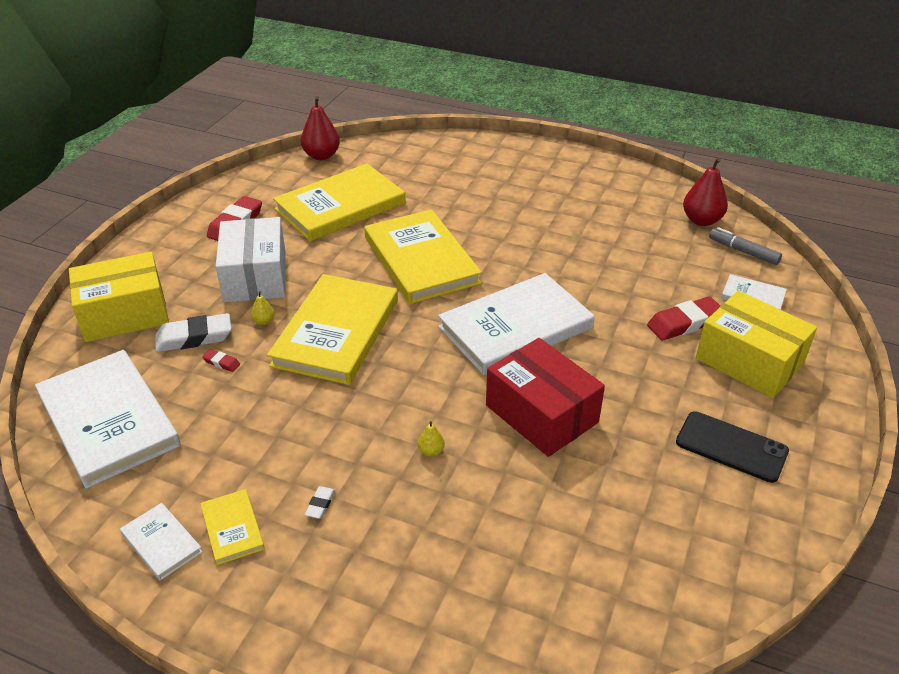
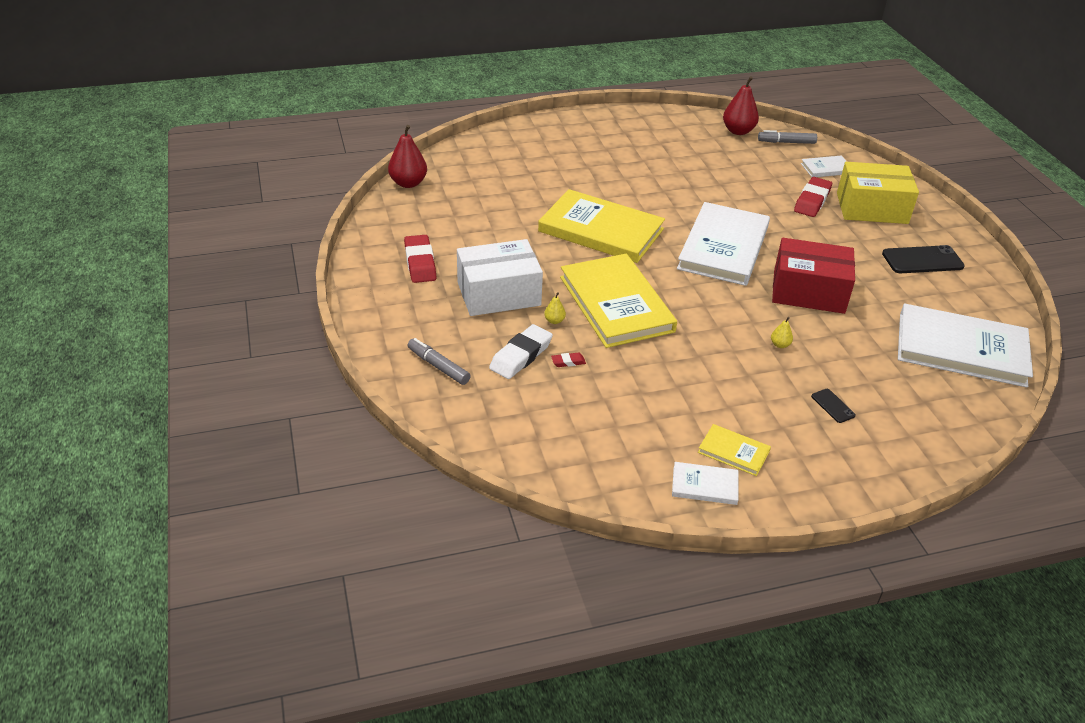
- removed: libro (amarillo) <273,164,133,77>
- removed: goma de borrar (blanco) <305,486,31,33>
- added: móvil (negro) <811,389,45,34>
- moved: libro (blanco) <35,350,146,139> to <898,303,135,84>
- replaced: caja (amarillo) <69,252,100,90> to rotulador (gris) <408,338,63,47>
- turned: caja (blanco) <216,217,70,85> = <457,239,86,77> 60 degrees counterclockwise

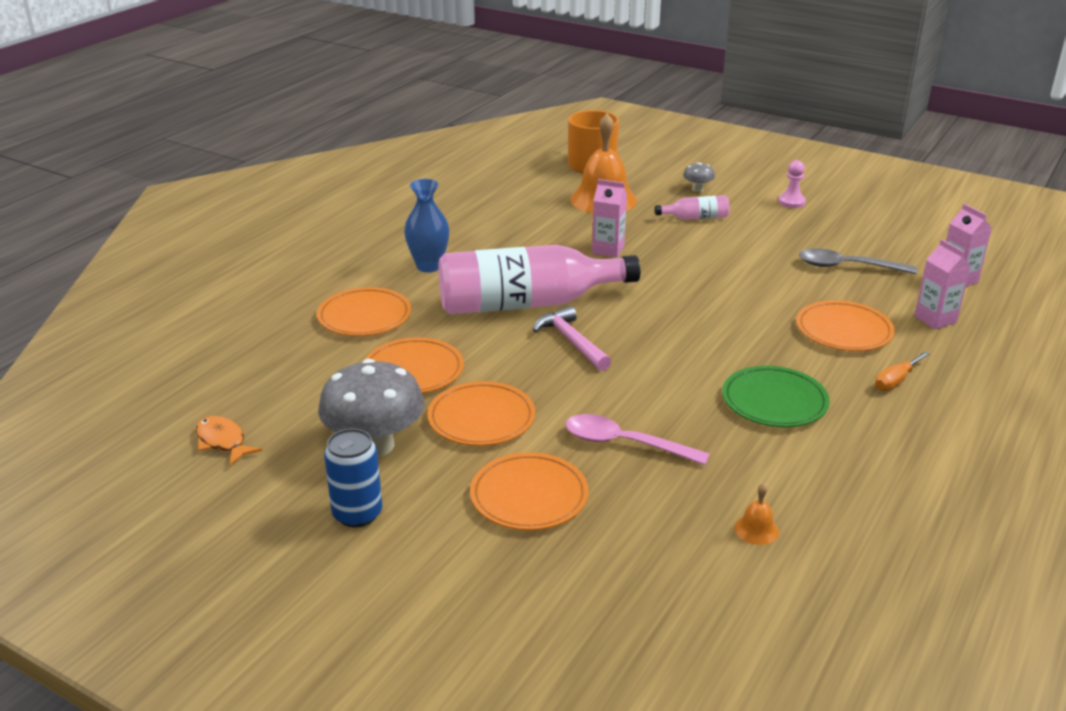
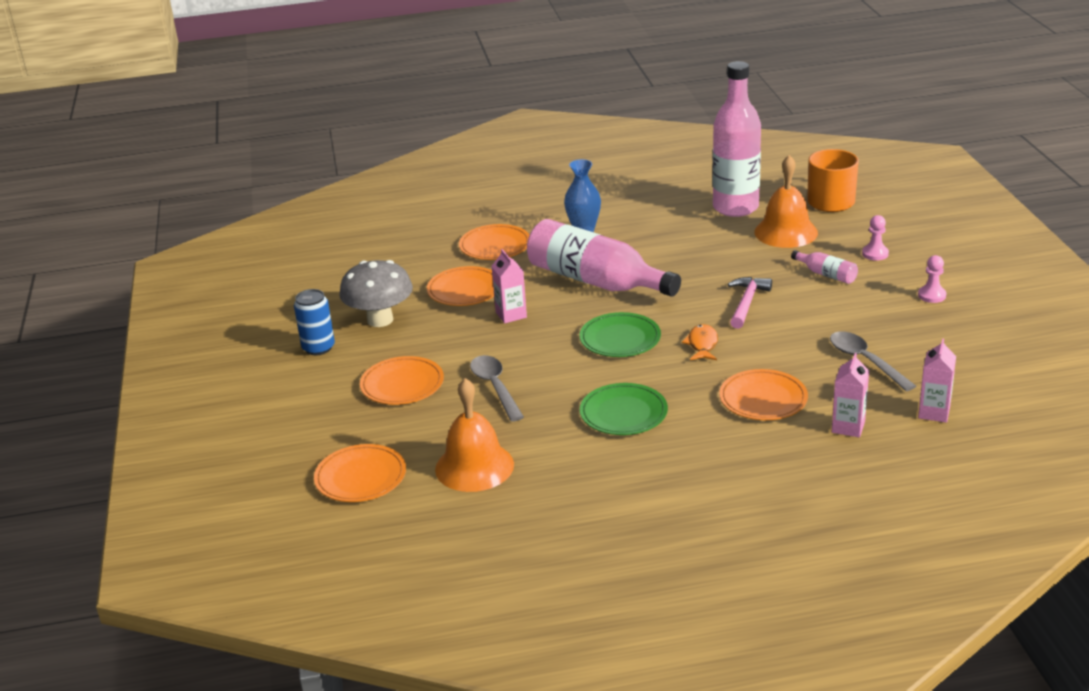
- removed: destornillador (naranja) <875,352,54,39>
- added: plato (verde) <579,312,82,45>
- added: botella (rosa) <713,61,48,156>
- moved: pez (naranja) <196,416,66,50> to <682,324,36,36>
- moved: plato (naranja) <427,381,108,65> to <314,444,92,58>
- moved: martillo (rosa) <533,306,78,65> to <728,277,44,52>
- moved: cartón de leche (rosa) <592,179,35,79> to <492,249,35,75>
- replaced: seta (gris) <683,162,32,30> to peón (rosa) <862,215,27,46>
- recoloured: cuchara (rosa) <565,414,145,51> to cuchara (gris) <470,355,54,67>
- resized: campana (naranja) <734,483,45,62> = <435,378,79,114> x2.39

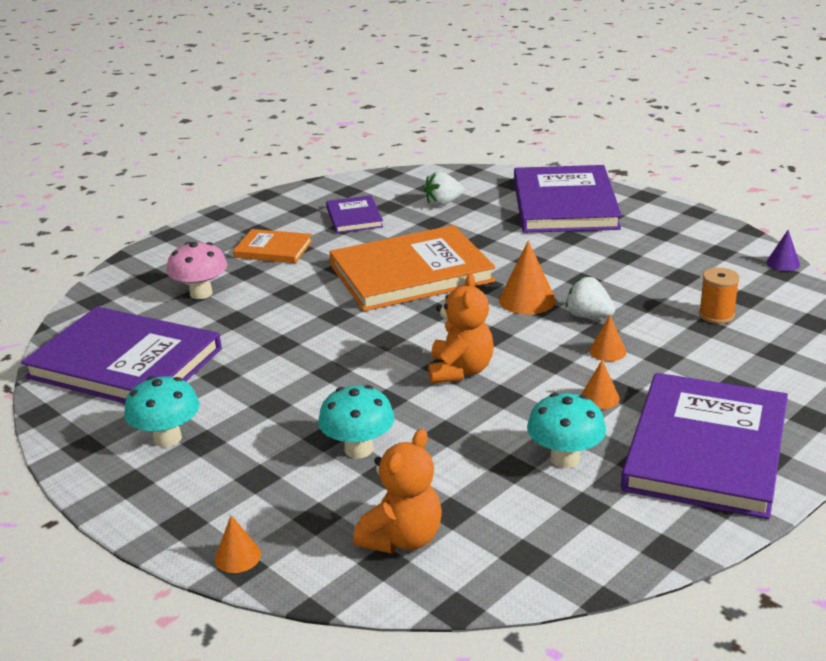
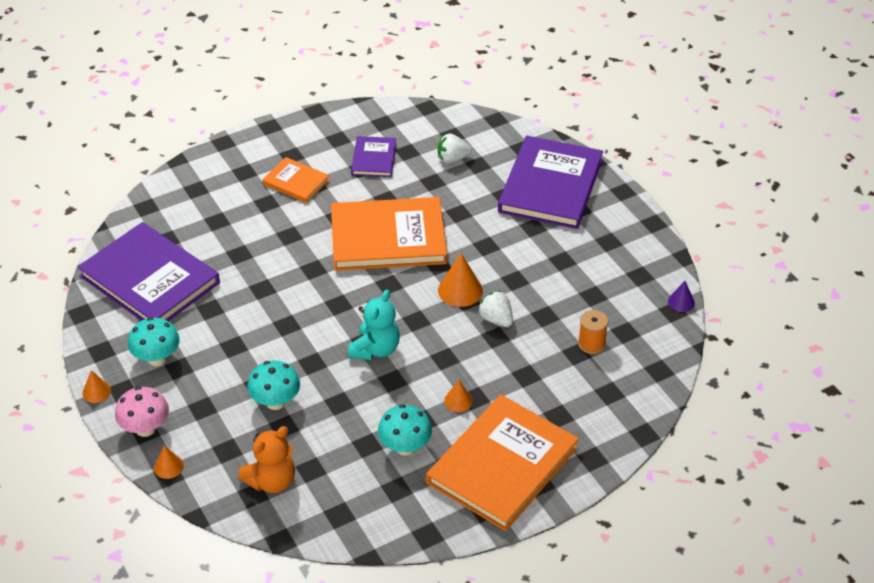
- moved: seta (rosa) <167,242,61,57> to <115,386,54,51>
- moved: cono (naranja) <590,315,36,46> to <82,370,29,33>
- recoloured: osito (naranja) <428,273,66,111> to osito (turquesa) <348,290,52,70>
- recoloured: libro (morado) <621,373,167,146> to libro (naranja) <426,395,153,136>

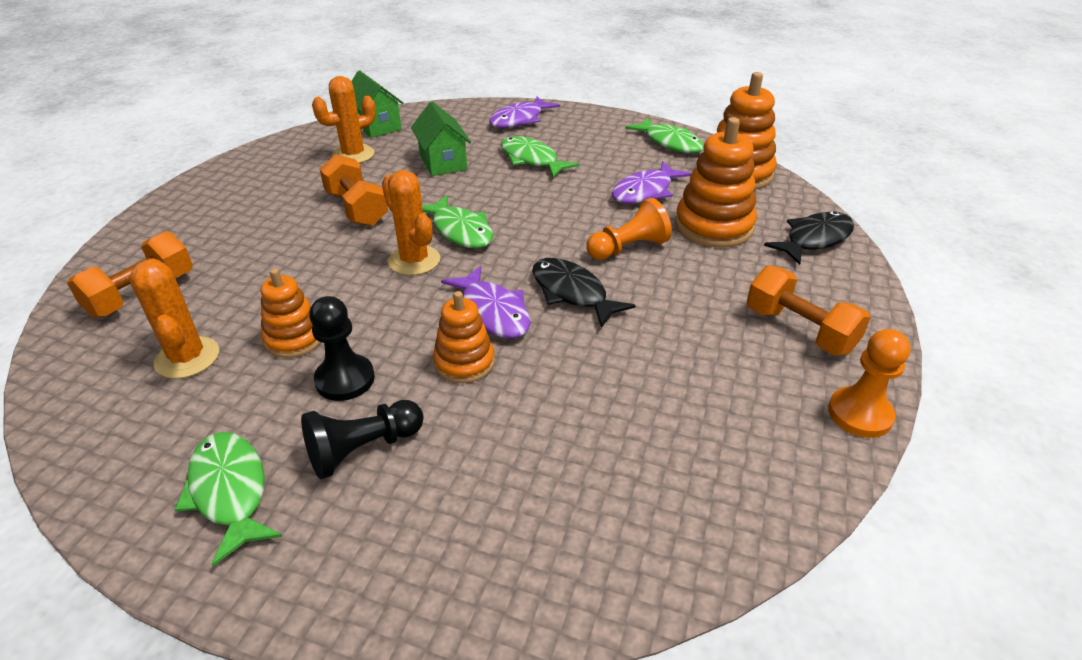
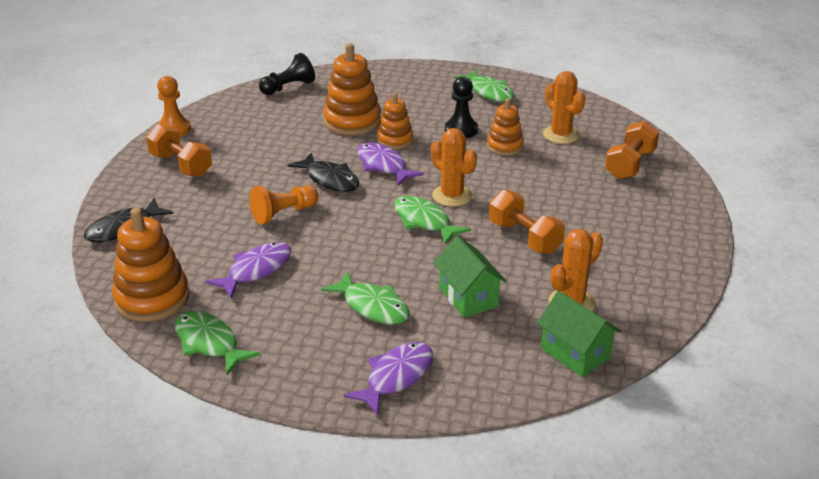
- moved: peón (negro) <301,400,122,79> to <259,53,56,42>
- moved: juguete apilable (naranja) <675,117,82,131> to <323,43,58,92>

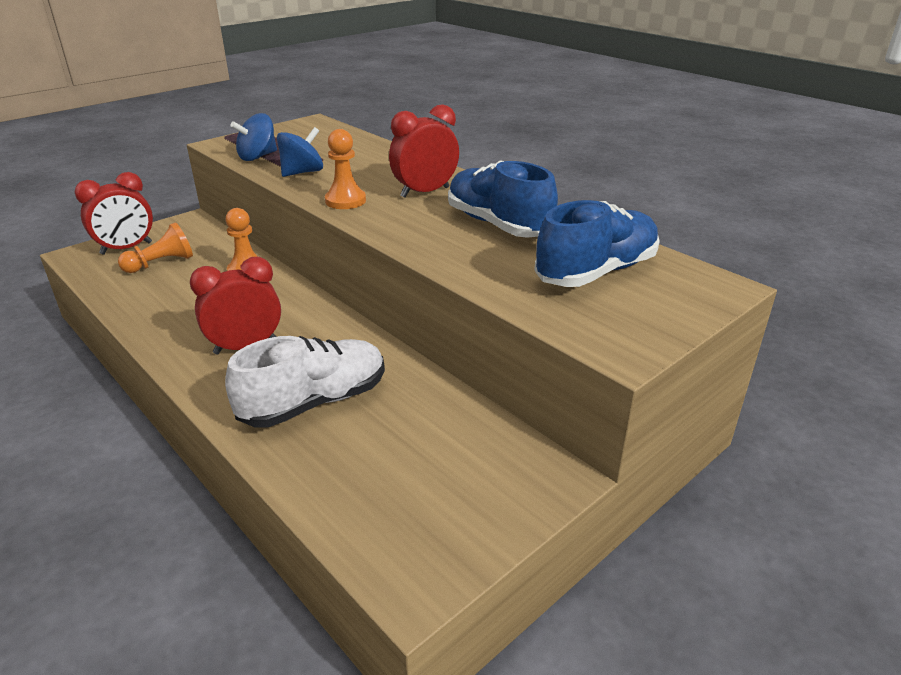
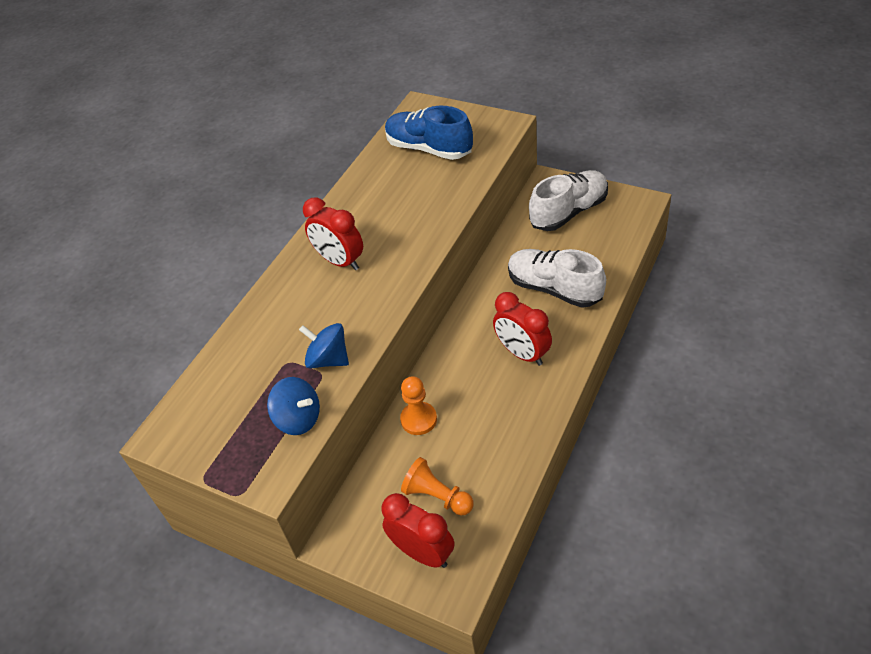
- removed: peón (naranja) <325,129,41,80>
- removed: zapato (azul) <448,160,110,78>
- added: zapato (blanco) <529,170,79,61>

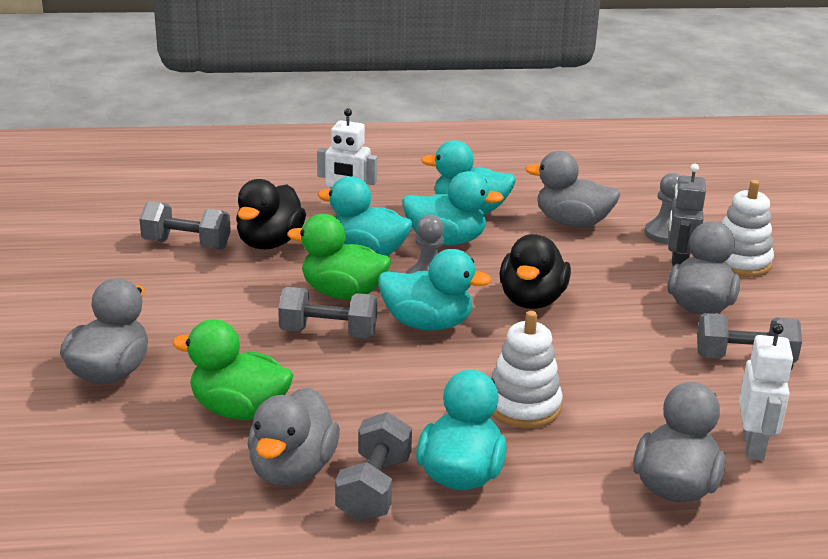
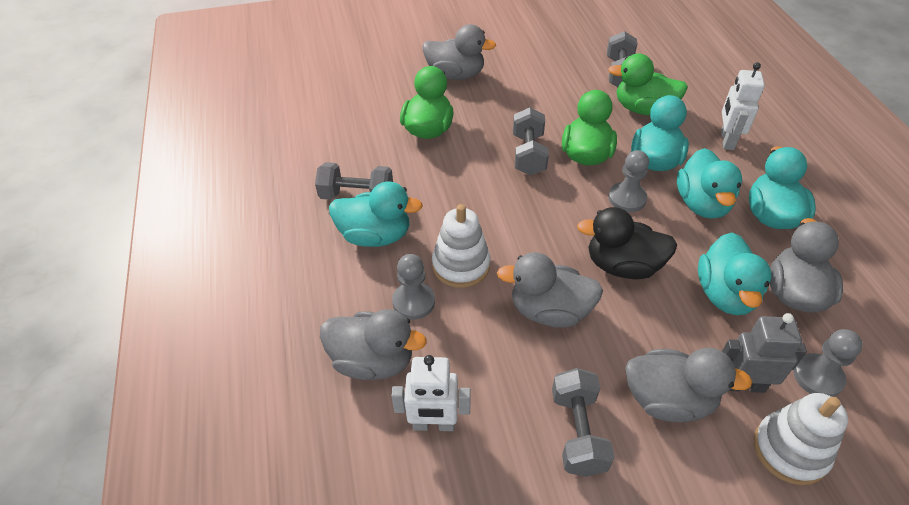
- added: peón (gris) <392,254,43,66>
- moved: pato (gris) <247,387,93,100> to <497,252,106,76>
- moved: pato (turquesa) <379,249,113,82> to <698,232,73,83>
- recoloured: pato (negro) <236,179,70,70> to pato (verde) <608,54,80,61>

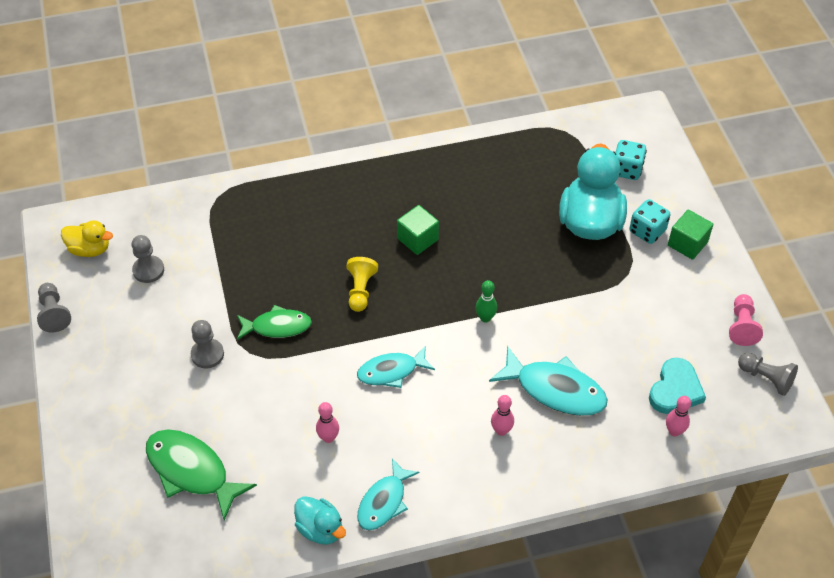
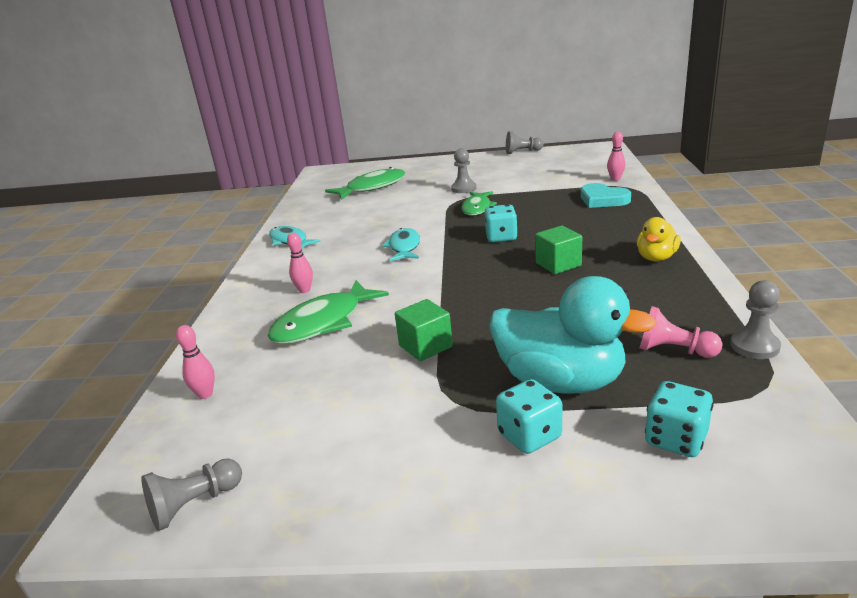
- removed: pato (turquesa) <294,496,52,49>
- removed: bolo (verde) <476,280,21,43>
- moved: pato (amarillo) <61,220,52,37> to <637,217,44,44>
- moved: peón (gris) <132,235,32,48> to <730,280,51,79>
- moved: bolo (rosa) <316,402,23,41> to <607,132,18,49>
- moved: corazón (turquesa) <649,358,57,56> to <581,183,50,25>
- moved: cubo (verde) <668,210,45,50> to <395,299,58,62>
- moved: peón (rosa) <729,294,34,52> to <640,306,83,52>
- replaced: peón (amarillo) <346,257,32,55> to dado (turquesa) <484,204,34,38>
- recoloured: pez (turquesa) <489,346,118,70> to pez (verde) <267,280,122,64>

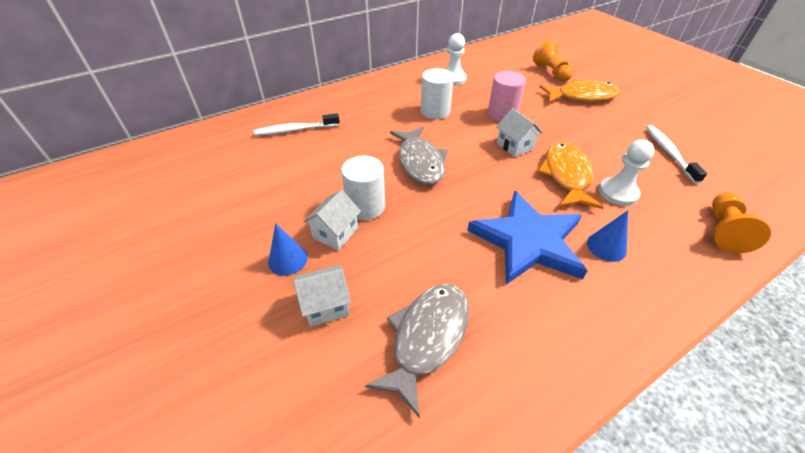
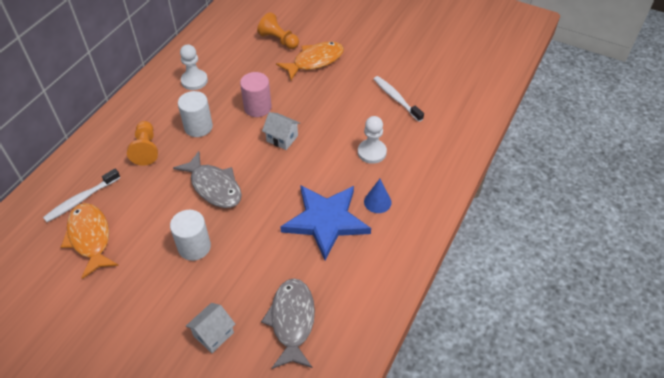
- removed: cono (azul) <268,223,40,53>
- removed: casa (blanco) <303,190,58,60>
- moved: pez (naranja) <538,142,65,67> to <61,203,58,76>
- moved: peón (naranja) <712,193,59,60> to <127,121,31,45>

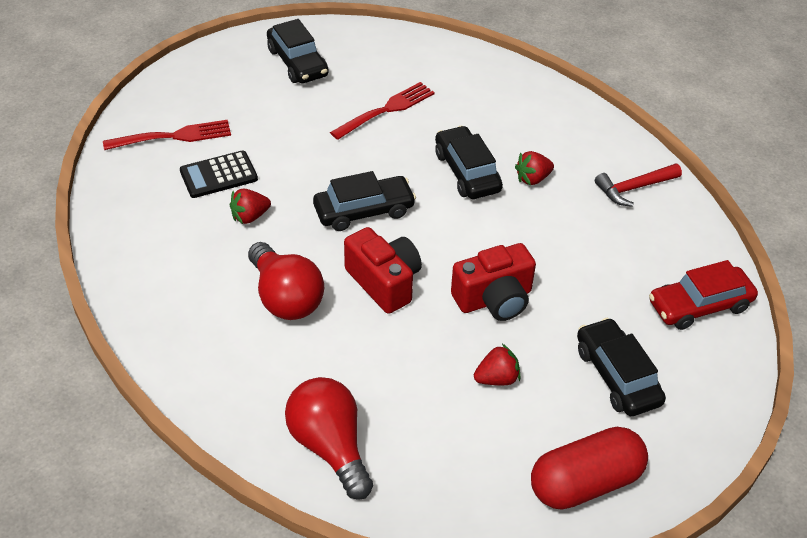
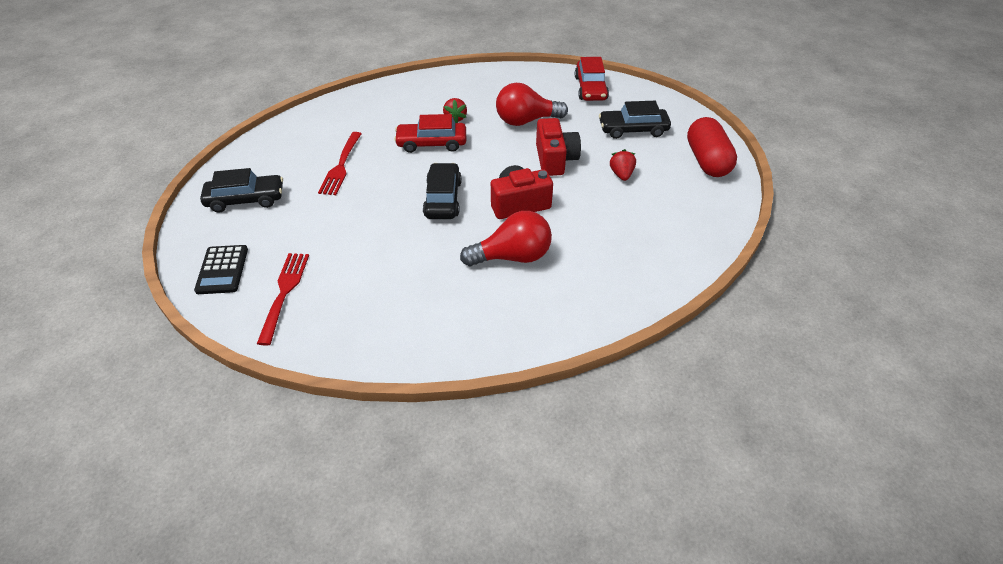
- removed: fresa (rojo) <230,189,41,35>
- removed: martillo (rojo) <595,164,87,43>
- moved: calculadora (negro) <180,150,78,48> to <194,245,54,49>
- moved: bombilla (rojo) <285,377,88,123> to <496,83,72,43>
- recoloured: coche (negro) <435,126,68,73> to coche (rojo) <394,114,72,39>
- turned: tenedor (rojo) <330,82,105,58> = <318,132,44,63> 150 degrees counterclockwise

